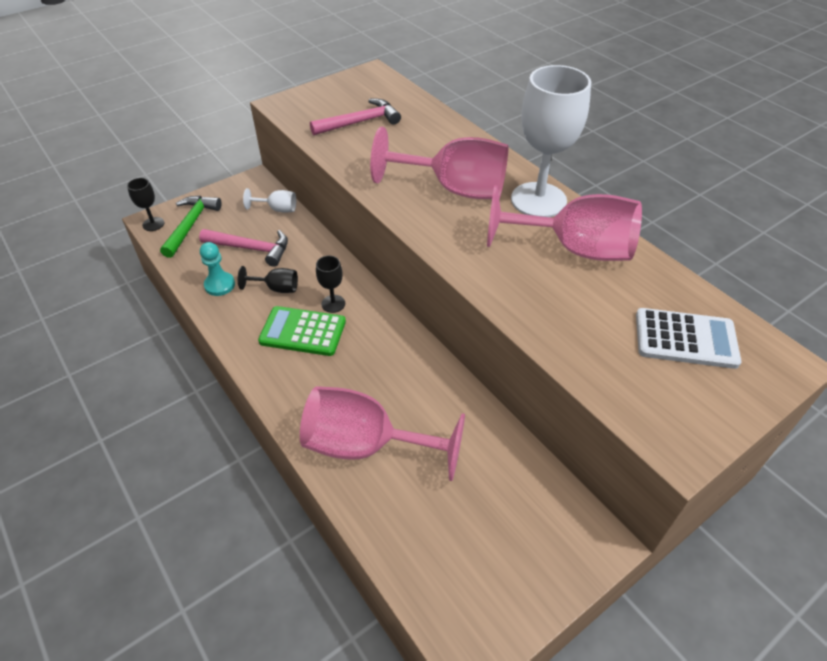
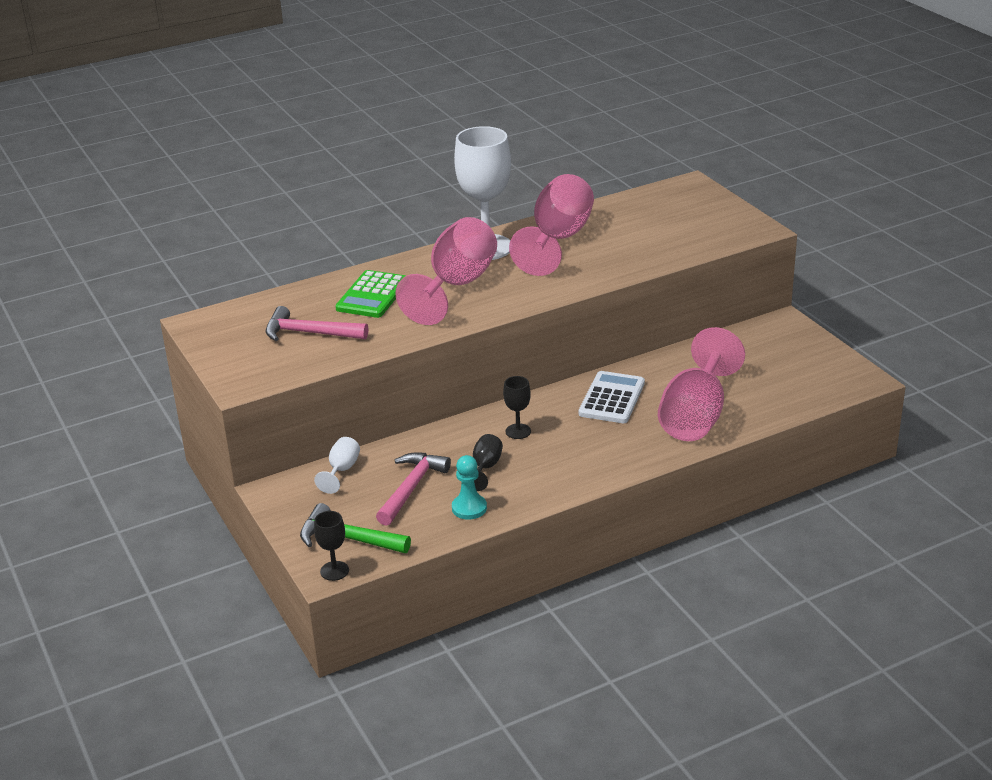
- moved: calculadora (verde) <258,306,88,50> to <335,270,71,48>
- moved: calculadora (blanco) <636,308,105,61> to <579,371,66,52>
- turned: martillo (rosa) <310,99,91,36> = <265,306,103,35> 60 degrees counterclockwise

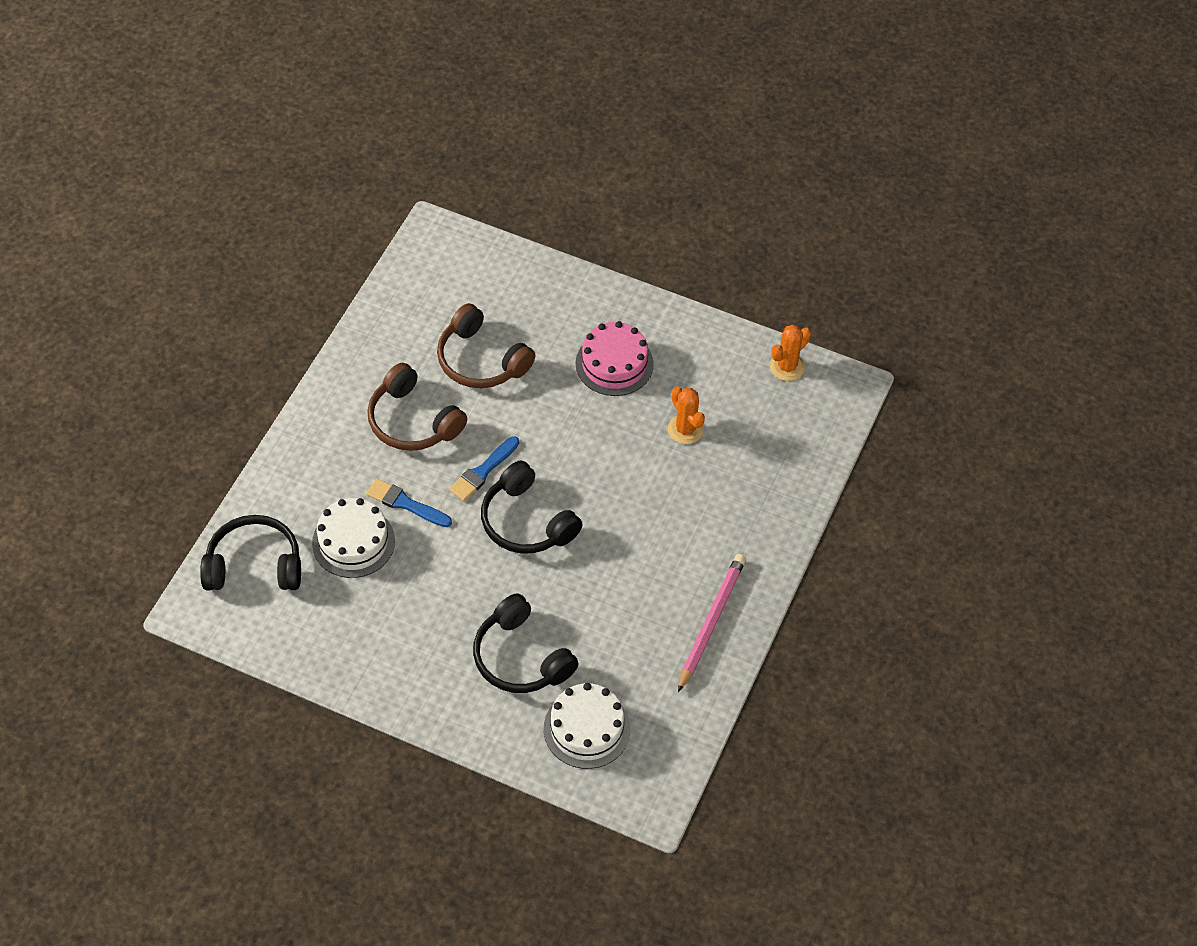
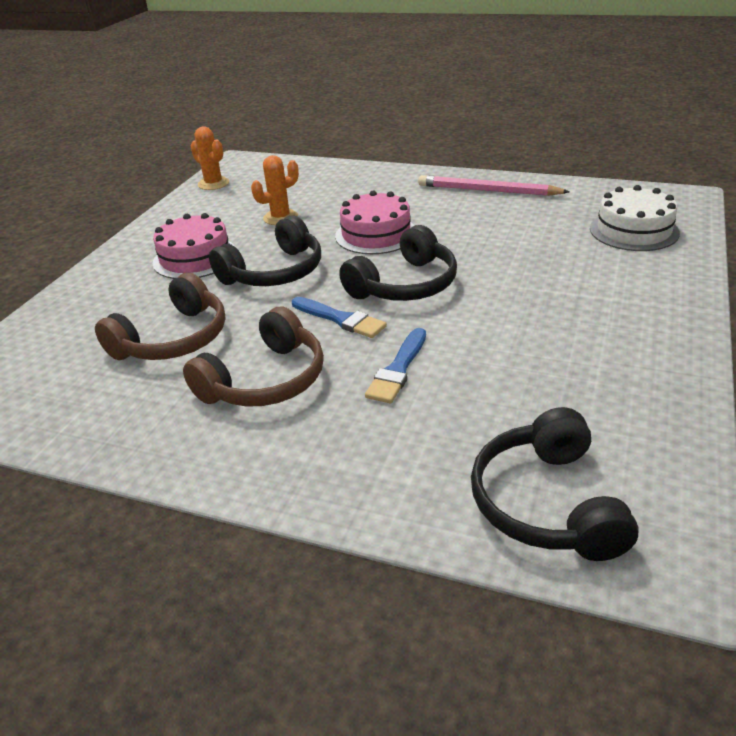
- removed: tarta (blanco) <312,498,83,80>
- added: tarta (rosa) <335,190,80,64>
- moved: auriculares (negro) <473,593,106,100> to <209,216,112,70>

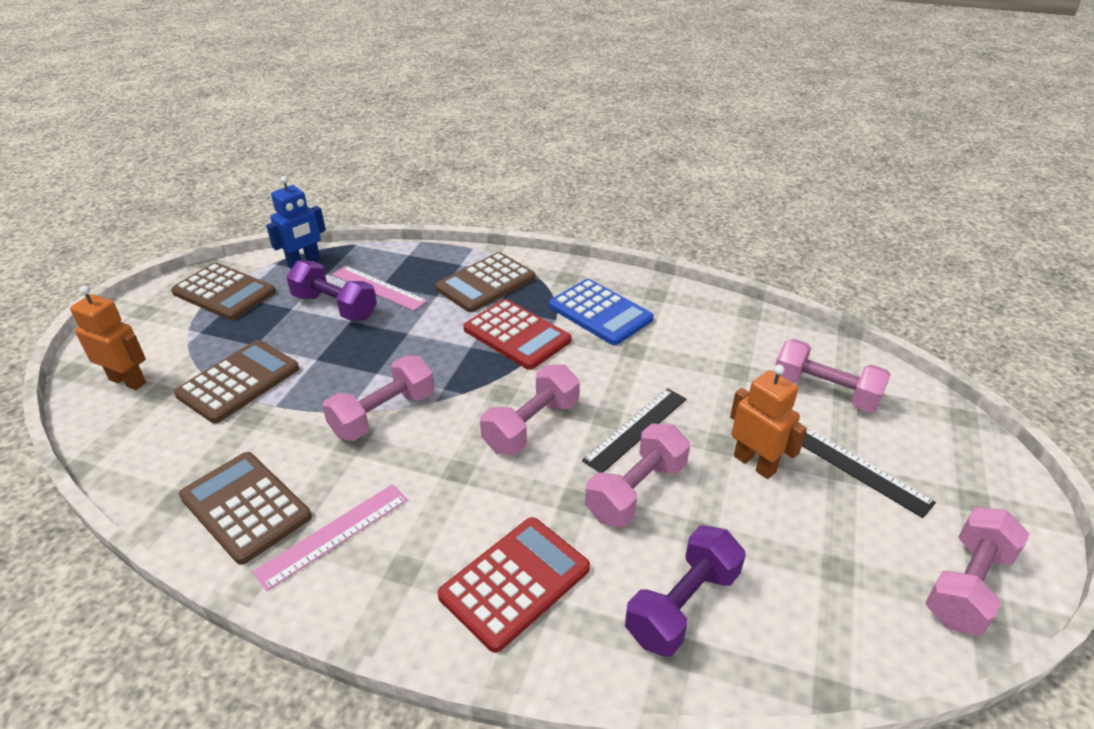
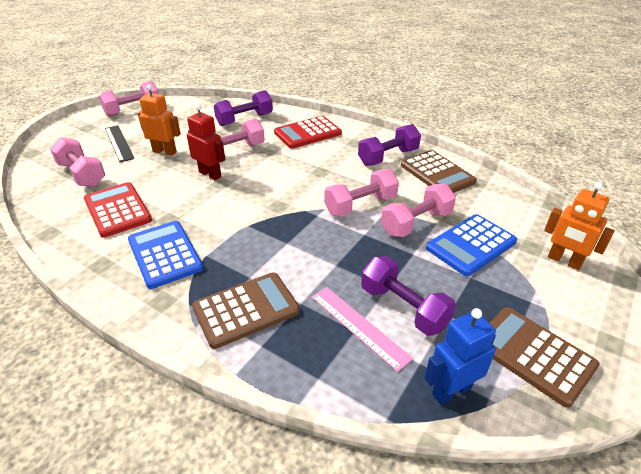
- moved: calculadora (rojo) <463,299,108,71> to <84,182,68,56>
- moved: mancuerna (rosa) <480,364,100,91> to <381,184,75,53>
- replaced: regla (rosa) <252,484,156,107> to mancuerna (morado) <358,124,63,42>
- replaced: regla (negro) <582,388,104,85> to robot (rojo) <187,104,38,76>
- recoloured: calculadora (marrón) <174,340,125,83> to calculadora (azul) <426,214,91,62>
- turned: robot (naranja) <730,365,77,114> = <138,84,43,72> 135 degrees clockwise

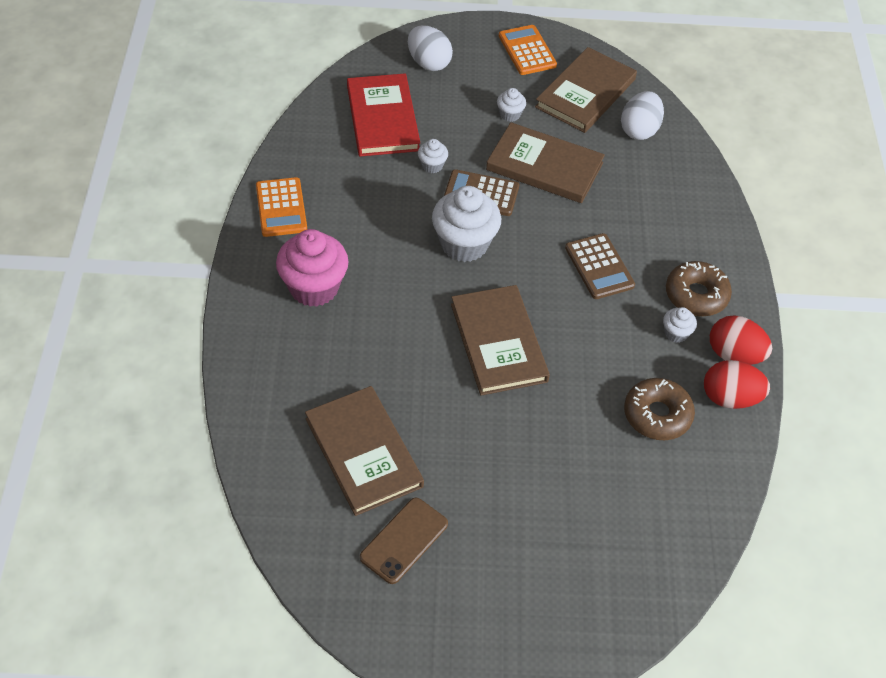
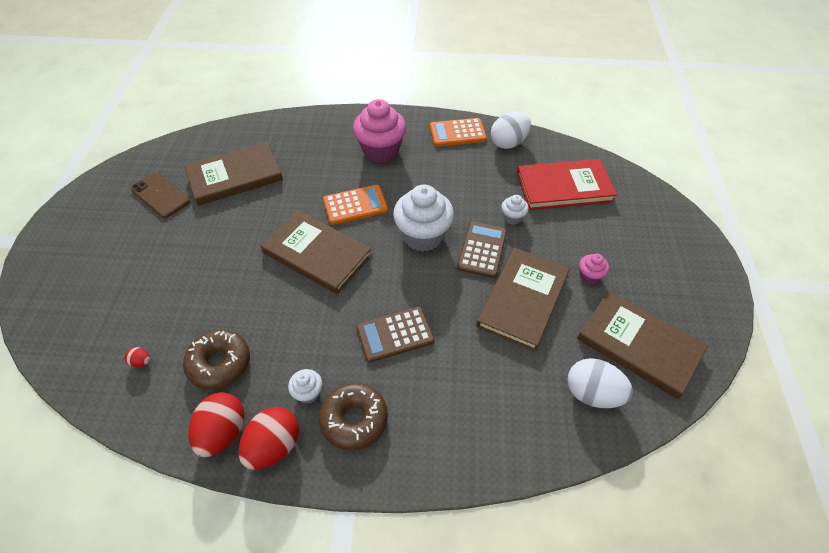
- added: huevo (rojo) <125,347,25,20>
- moved: huevo (blanco) <408,25,45,46> to <491,112,40,37>
- moved: calculadora (naranja) <499,25,58,50> to <323,185,65,40>
- recoloured: magdalena (blanco) <497,88,29,34> to magdalena (rosa) <579,254,30,30>
- turned: libro (marrón) <451,285,99,110> = <260,210,112,84> 45 degrees clockwise

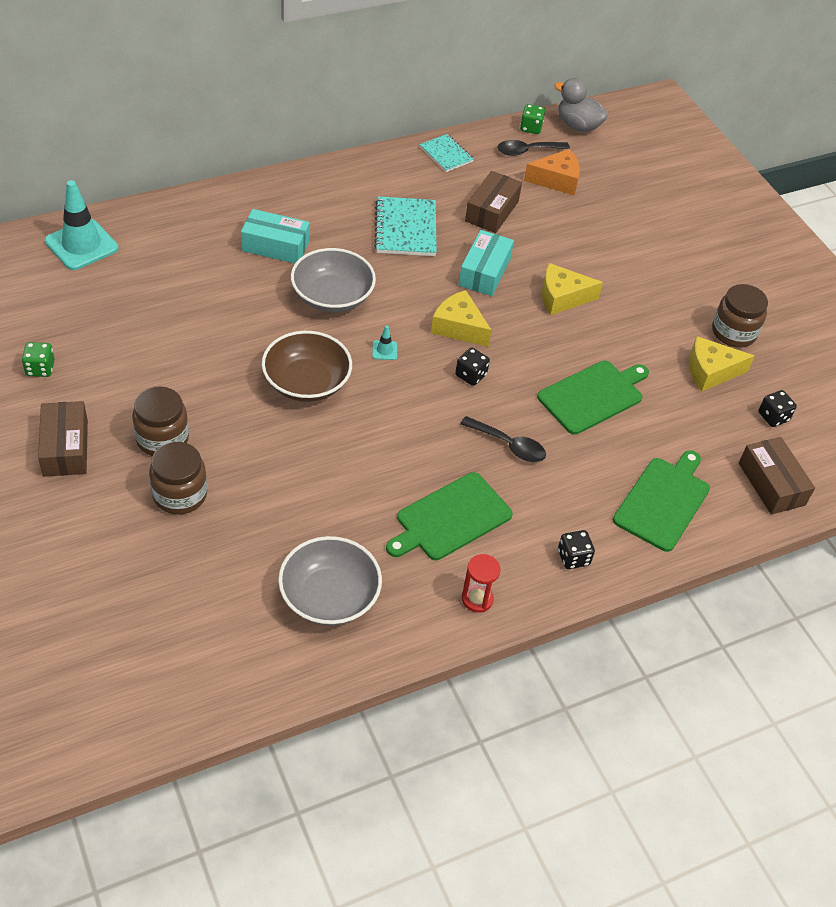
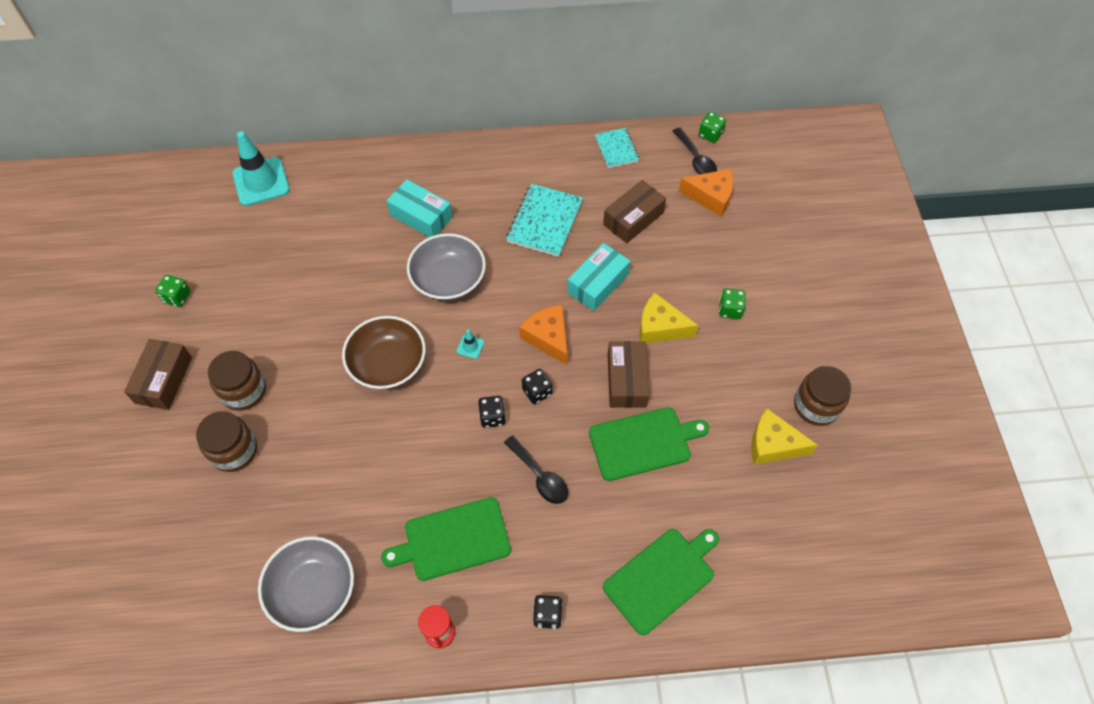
- removed: pato (gris) <554,78,54,54>
- added: dado (verde) <719,289,27,30>
- moved: caja (marrón) <739,437,76,77> to <608,341,41,67>
- moved: dado (negro) <759,390,38,37> to <478,396,28,32>
- recoloured: queso (amarillo) <431,290,61,57> to queso (naranja) <519,305,49,60>
- turned: cuchara (negro) <497,140,73,16> = <673,128,44,47> 120 degrees counterclockwise

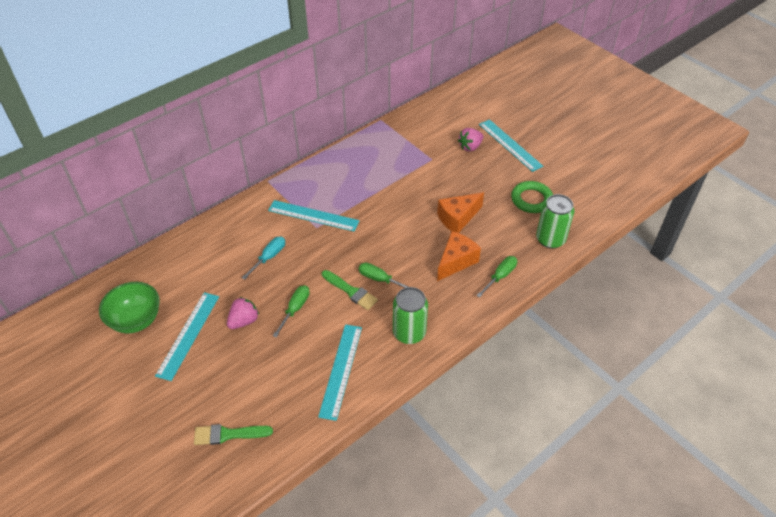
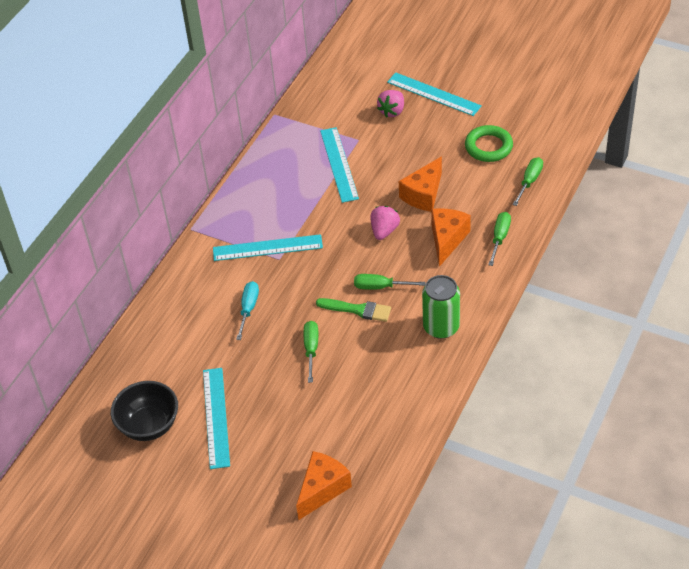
- moved: fresa (rosa) <227,297,32,32> to <370,206,30,34>
- moved: regla (turquesa) <318,324,44,97> to <320,127,39,76>
- replaced: pincel (verde) <194,424,79,21> to queso (naranja) <296,451,56,69>
- replaced: lata (verde) <536,194,38,55> to destornillador (verde) <513,157,30,49>
- recoloured: cuenco (verde) <99,282,61,52> to cuenco (negro) <111,381,67,60>

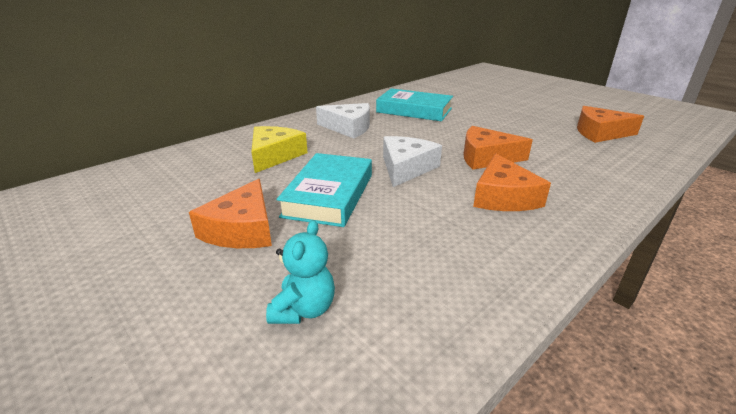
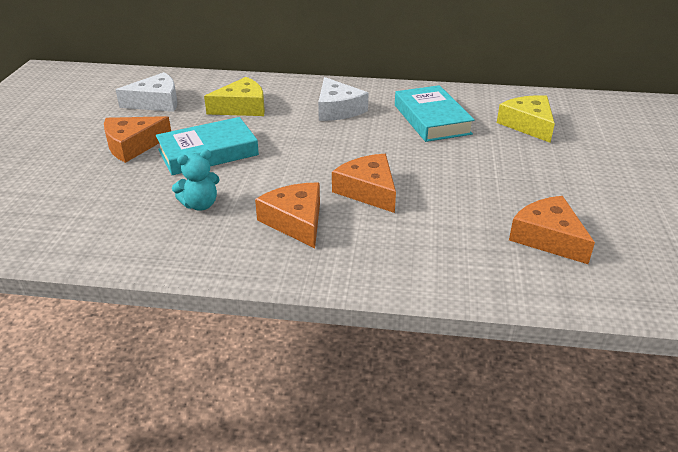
- added: queso (amarillo) <497,95,58,48>
- moved: osito (turquesa) <266,220,69,104> to <172,150,48,61>
- moved: queso (blanco) <383,136,59,51> to <116,72,61,40>
- turned: queso (naranja) <473,153,78,58> = <255,183,65,65> 105 degrees clockwise

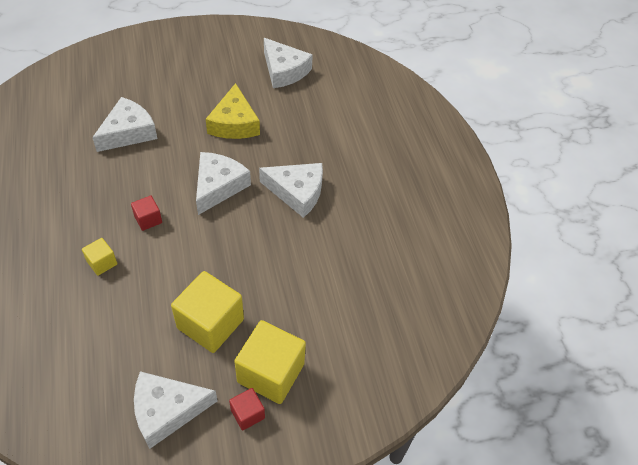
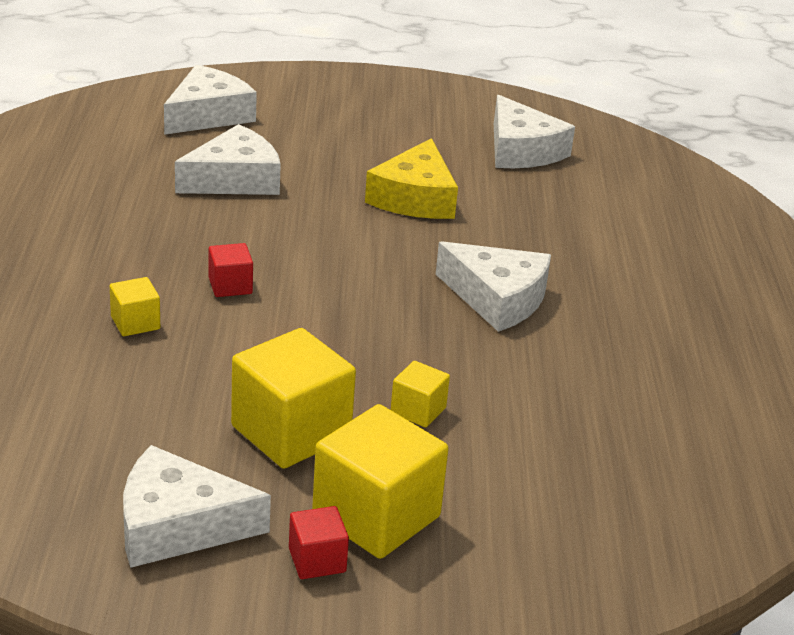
- added: cubo (amarillo) <391,361,59,66>
- moved: queso (blanco) <196,152,55,63> to <164,65,93,70>

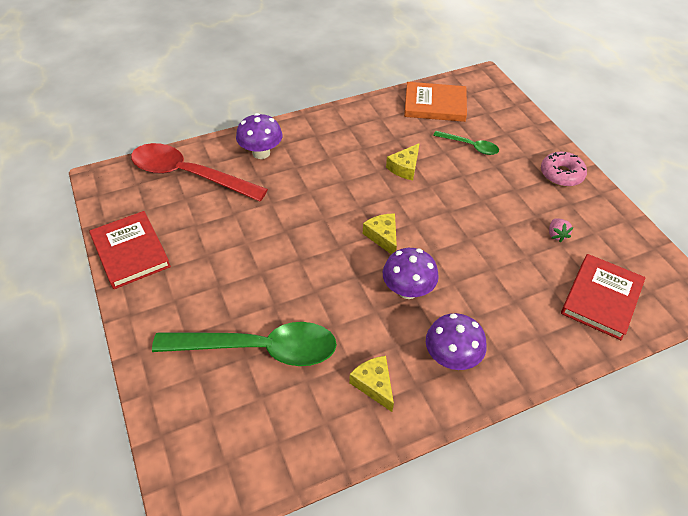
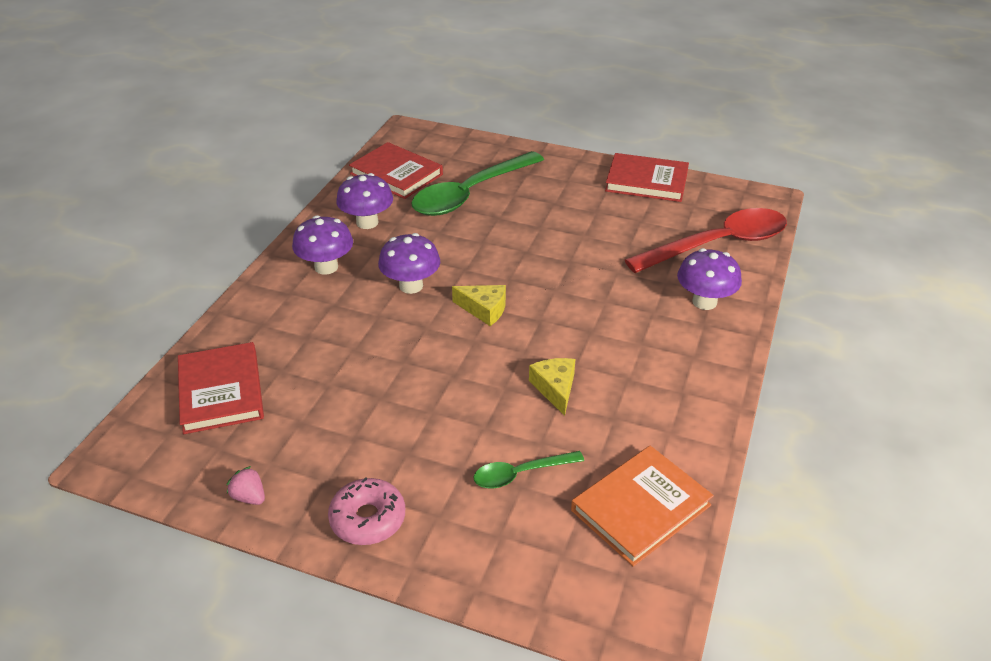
- added: libro (rojo) <349,142,94,57>
- moved: fresa (rosa) <549,218,24,24> to <226,466,39,39>
- replaced: queso (amarillo) <349,356,45,56> to seta (morado) <336,173,57,56>

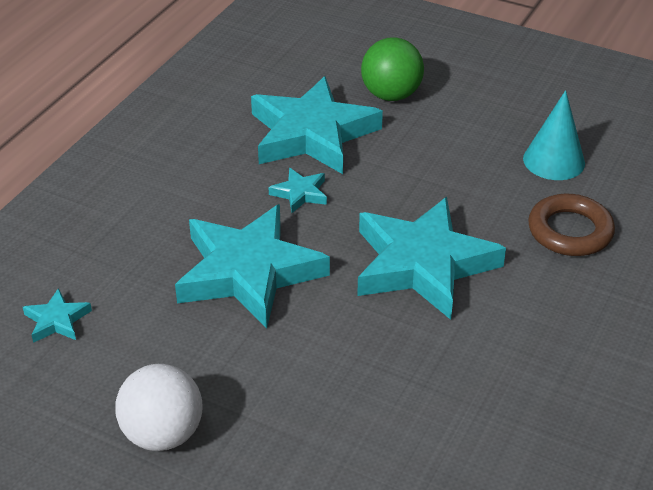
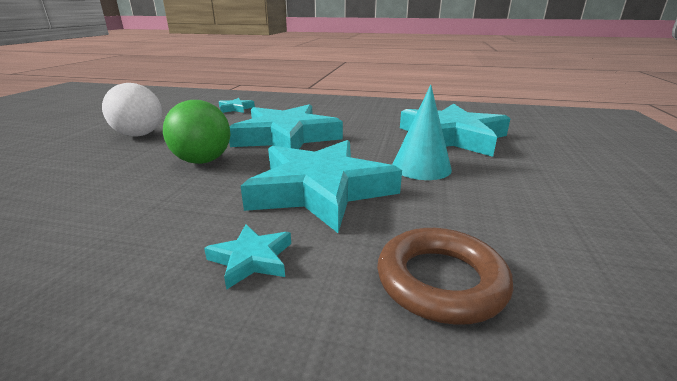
- moved: estrella (turquesa) <269,168,58,45> to <204,224,87,66>
- moved: pelota (verde) <361,37,63,64> to <163,100,68,64>
- moved: cono (turquesa) <523,90,62,90> to <392,85,60,95>

